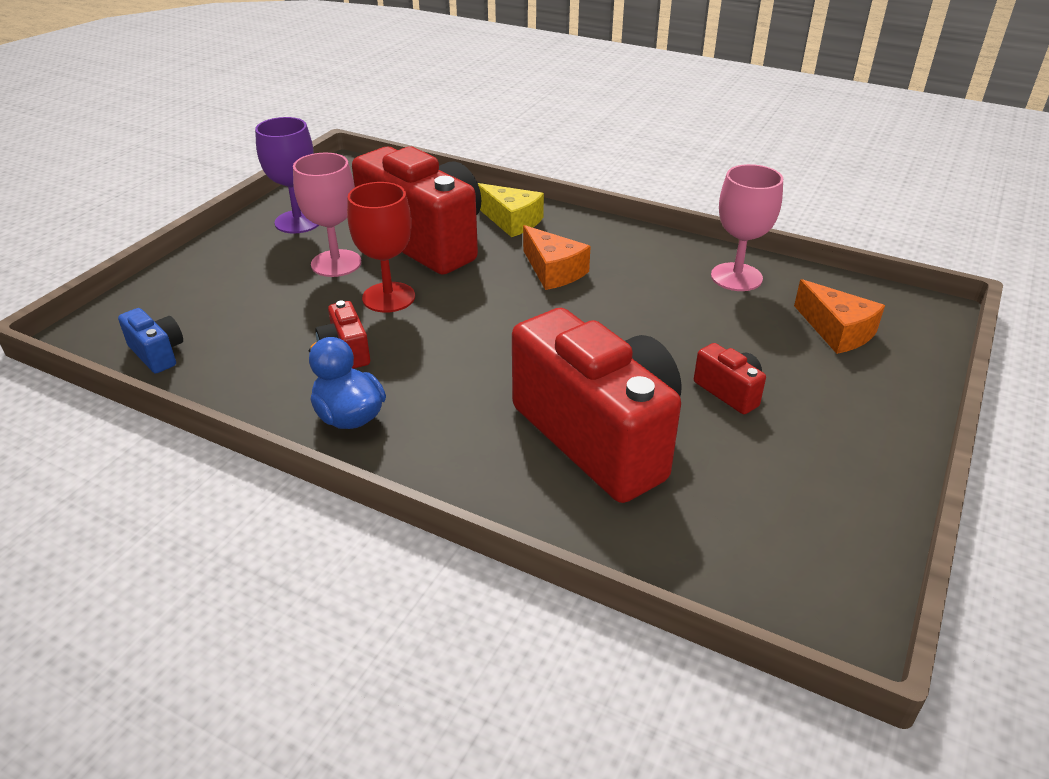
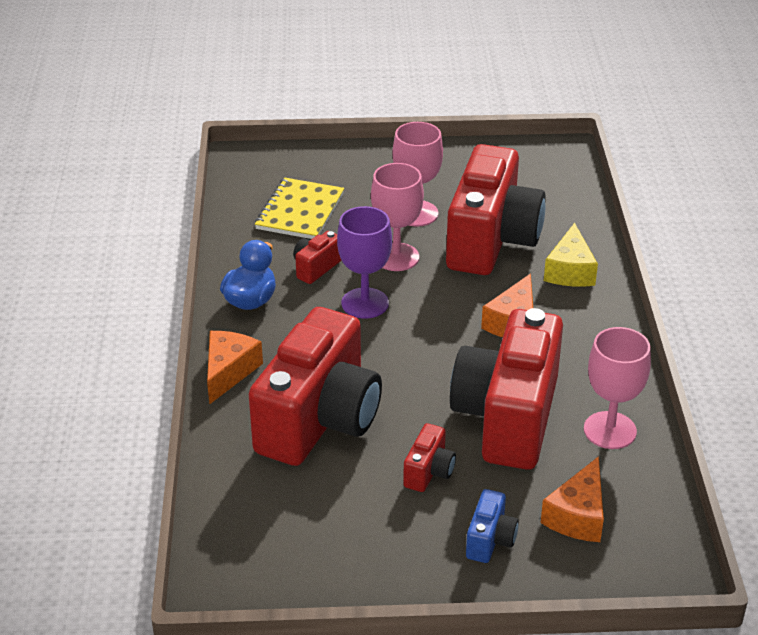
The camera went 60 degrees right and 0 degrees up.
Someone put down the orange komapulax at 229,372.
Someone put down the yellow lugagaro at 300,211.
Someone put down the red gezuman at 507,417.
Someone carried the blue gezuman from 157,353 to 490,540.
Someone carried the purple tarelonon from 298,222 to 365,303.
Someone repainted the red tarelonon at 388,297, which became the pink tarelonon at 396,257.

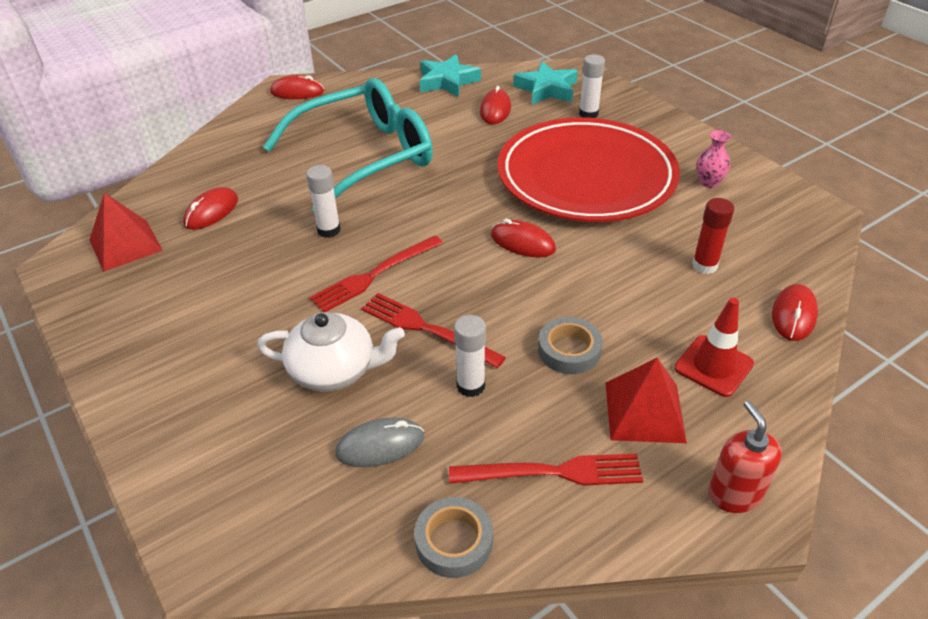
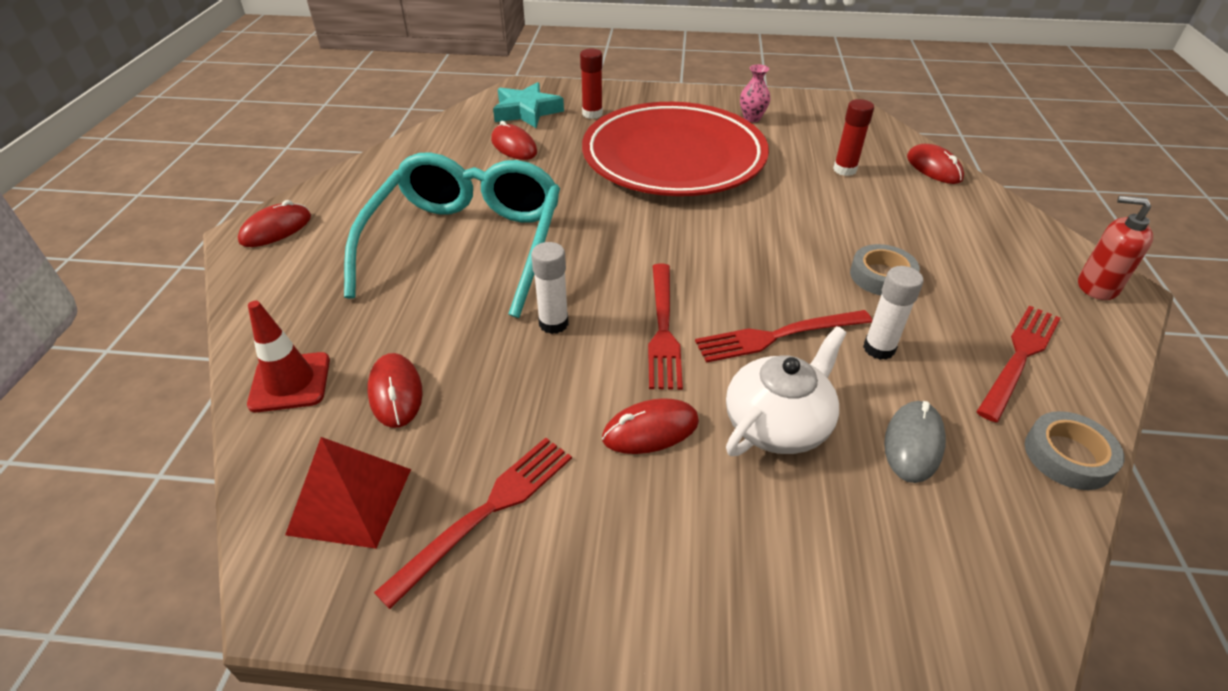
The camera went 50 degrees left and 0 degrees up.
Someone took away the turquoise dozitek at 447,81.
Someone took away the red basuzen at 644,412.
Someone put down the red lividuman at 486,512.
Someone carried the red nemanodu from 522,242 to 650,430.
Someone carried the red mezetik from 713,366 to 290,382.
Someone repainted the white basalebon at 588,114, which became the red basalebon at 592,114.

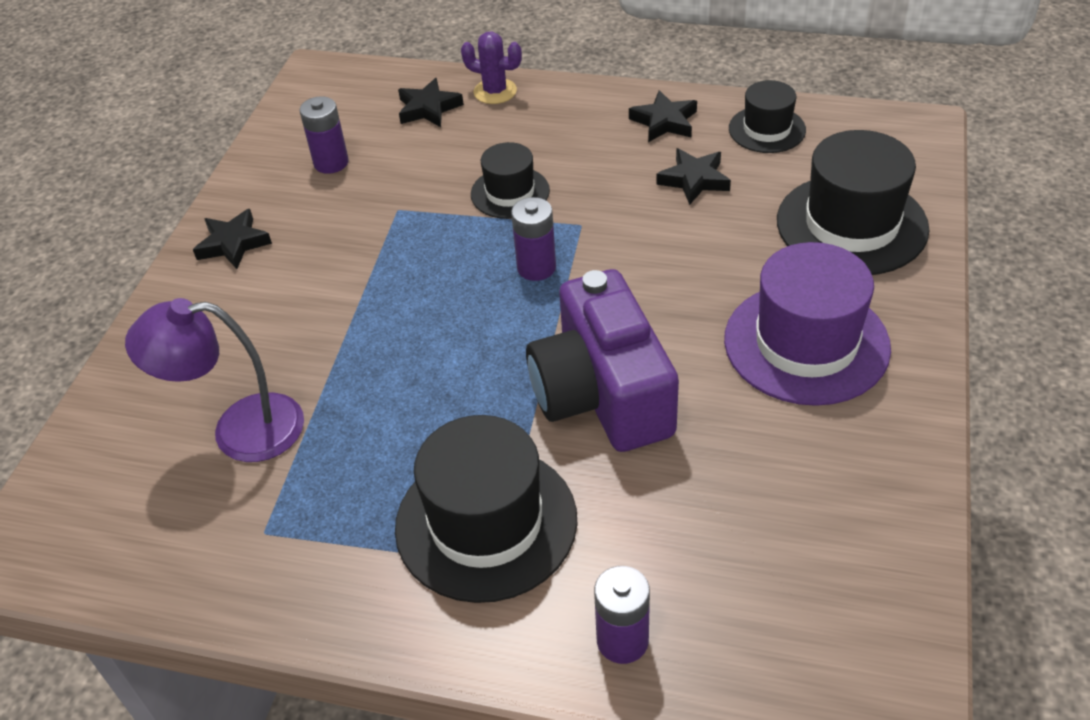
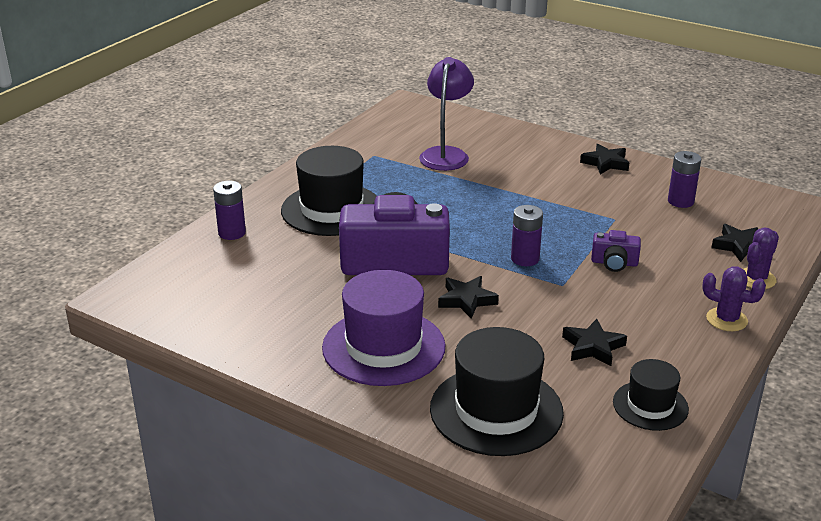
The camera went 105 degrees right and 15 degrees down.
Someone put down the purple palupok at 726,319.
Someone carried the black dozitek from 664,122 to 466,300.
Someone swapped the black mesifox at 510,192 for the purple gezuman at 614,263.

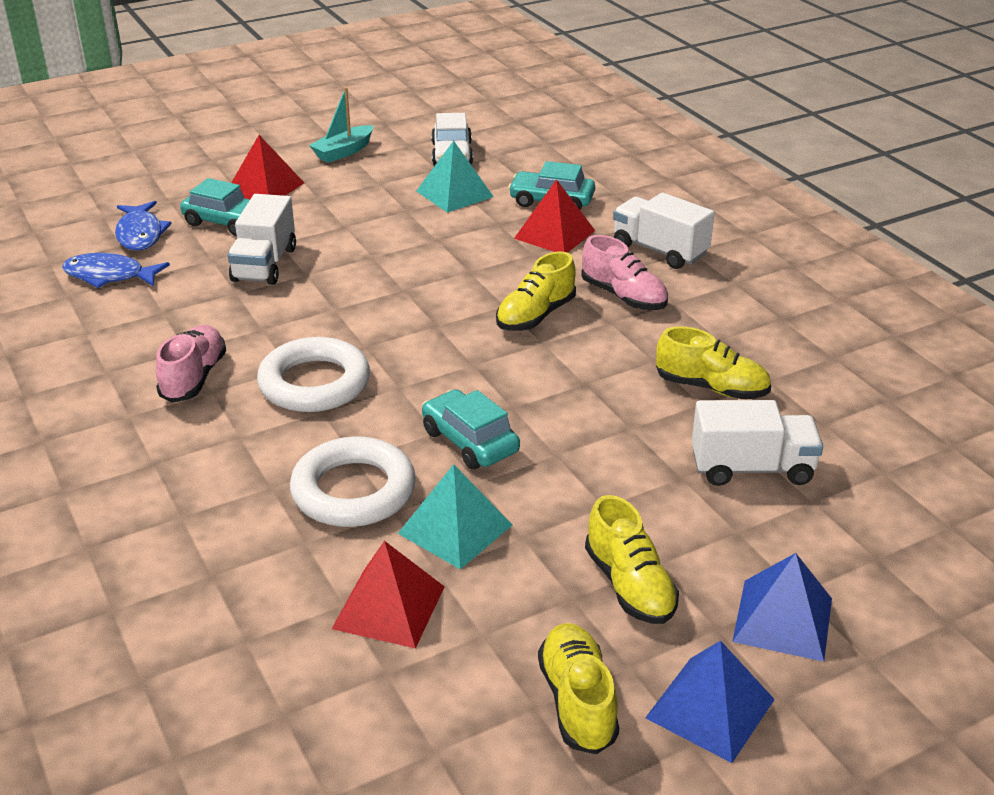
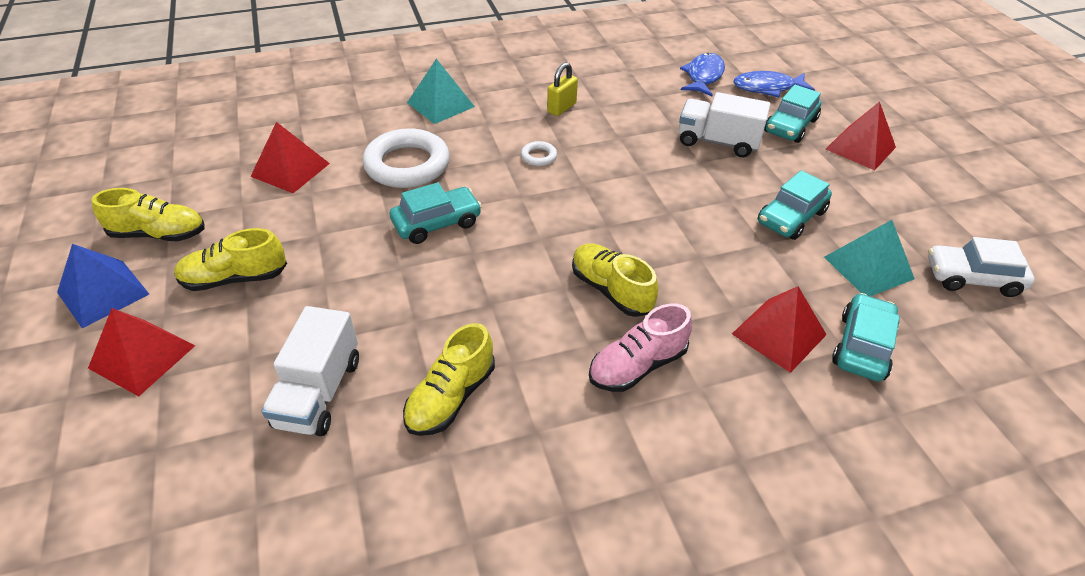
The camera went 100 degrees right and 10 degrees up.
Someone took away the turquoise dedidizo at 343,152.
Someone took away the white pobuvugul at 659,250.
Someone put down the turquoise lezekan at 791,217.
Someone carried the turquoise basuzen from 455,529 to 440,104.
Someone swapped the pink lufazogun at 194,378 for the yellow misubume at 561,108.
Someone repainted the blue basuzen at 783,619, which became the red basuzen at 142,356.
Someone scaled the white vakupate at 314,383 by 0.43.

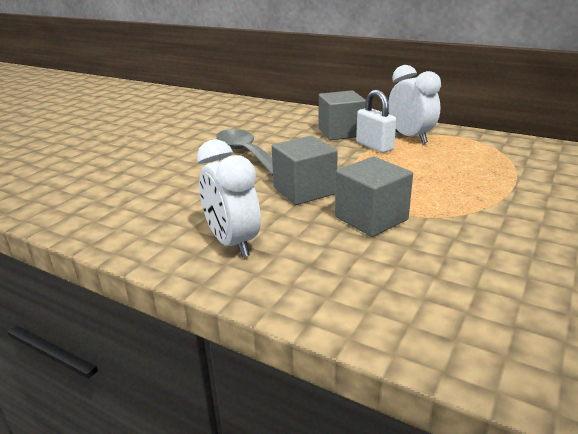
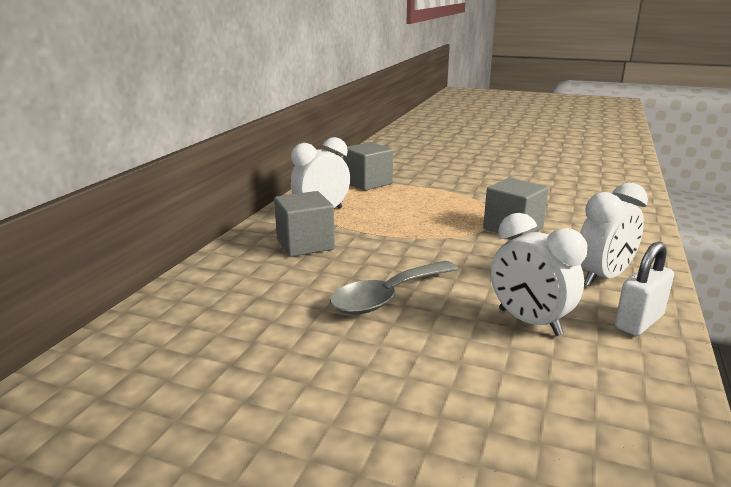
The camera went 100 degrees left and 5 degrees down.
Someone put down the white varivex at 529,322.
Someone carried the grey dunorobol from 304,191 to 368,183.
Someone carried the white misubume from 374,146 to 639,322.

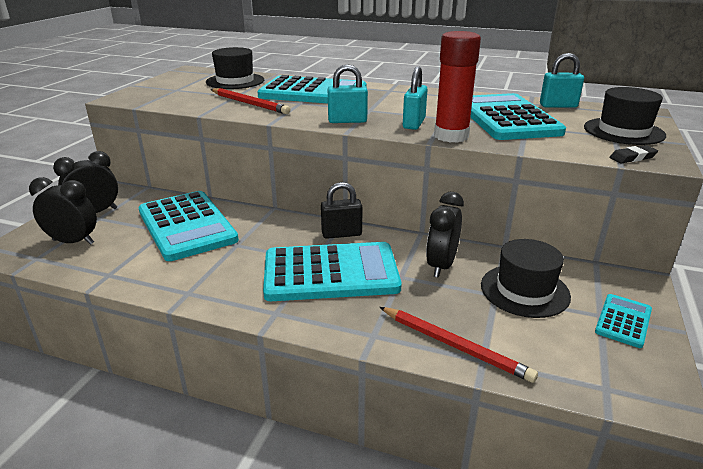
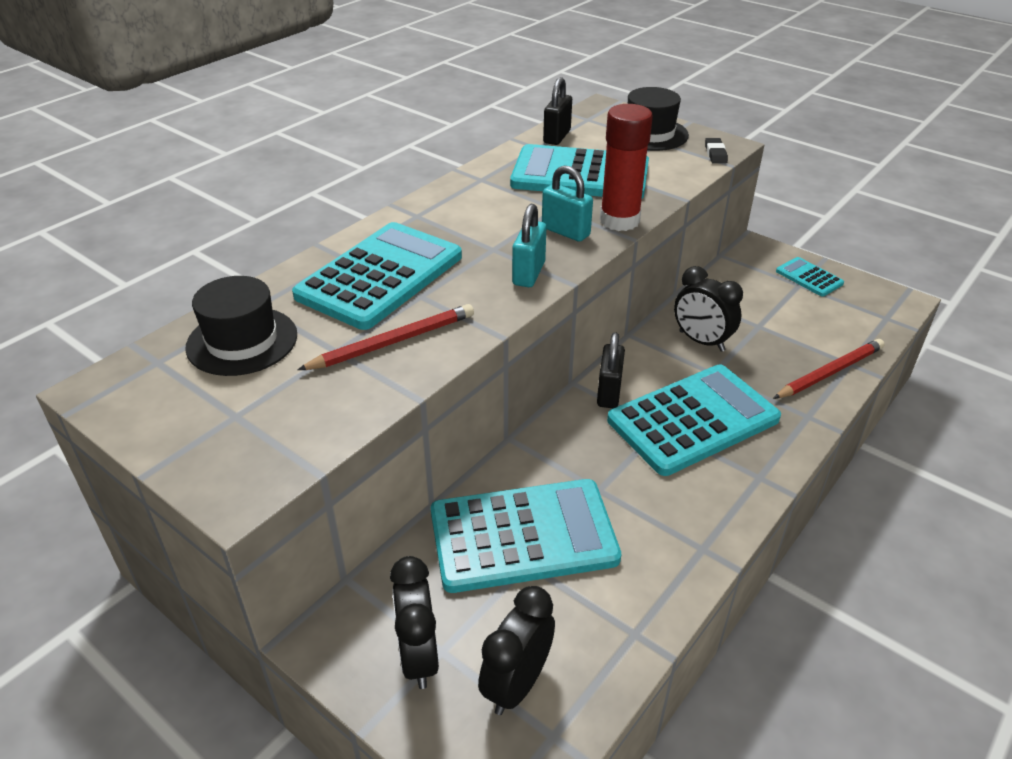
The camera went 70 degrees left and 10 degrees up.
Someone took away the black mesifox at 524,290.
Someone repainted the turquoise misubume at 558,106, which became the black misubume at 557,137.
Someone rotated the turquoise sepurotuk at 331,273 by 45 degrees clockwise.

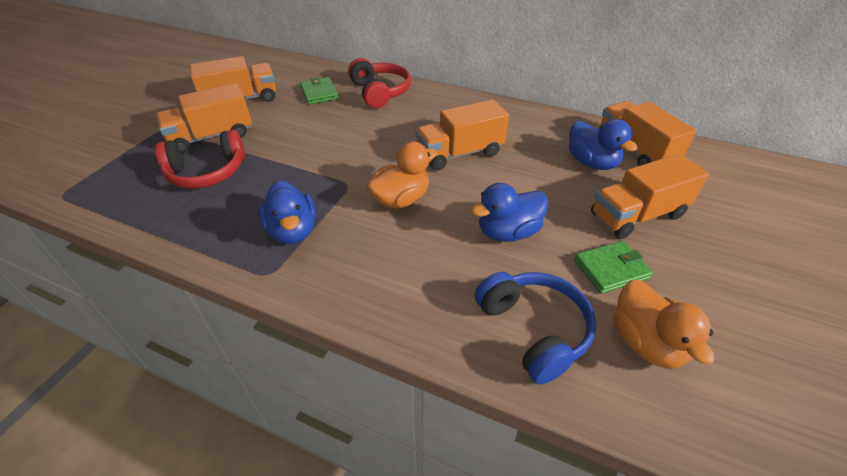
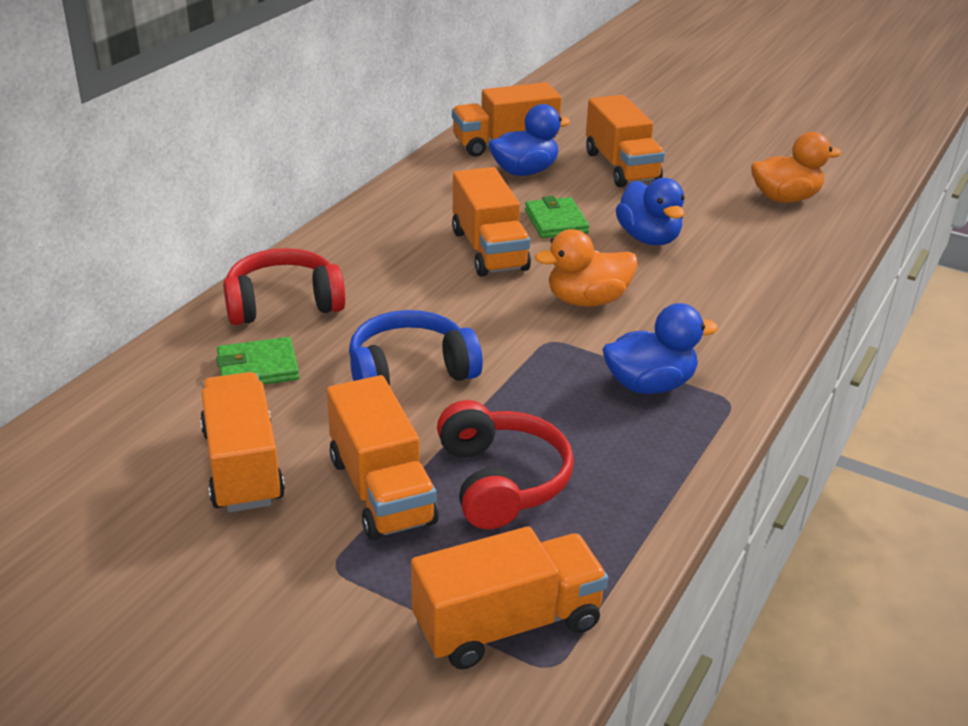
The camera went 85 degrees left and 10 degrees down.
Someone put down the orange pobuvugul at 507,624.
Someone carried the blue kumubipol from 534,330 to 410,371.
Someone carried the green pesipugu from 611,269 to 556,222.
Someone rotated the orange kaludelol at 401,199 by 75 degrees counterclockwise.

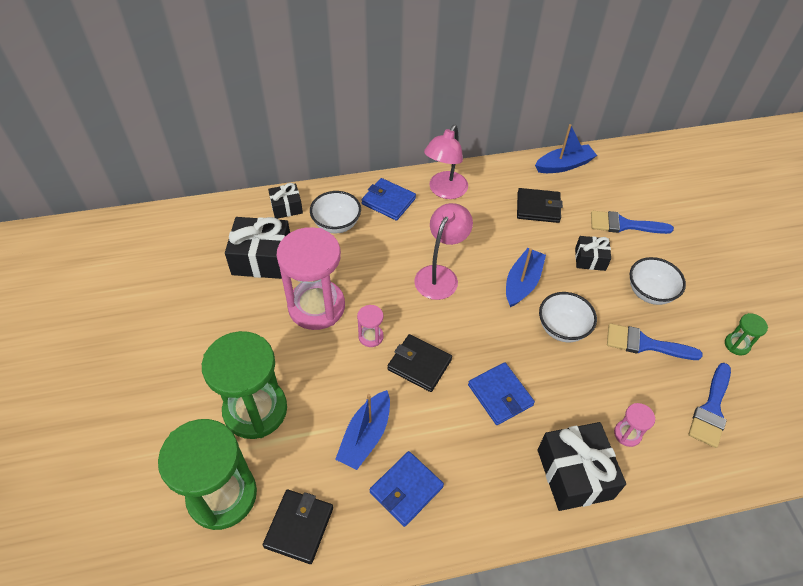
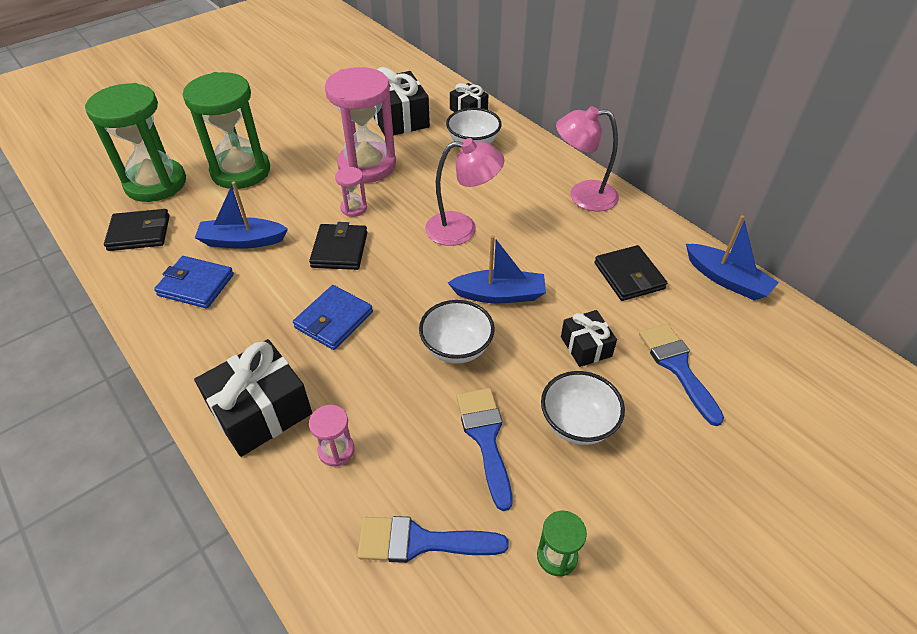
The camera went 65 degrees right and 5 degrees down.
Someone took away the blue pesipugu at 388,201.

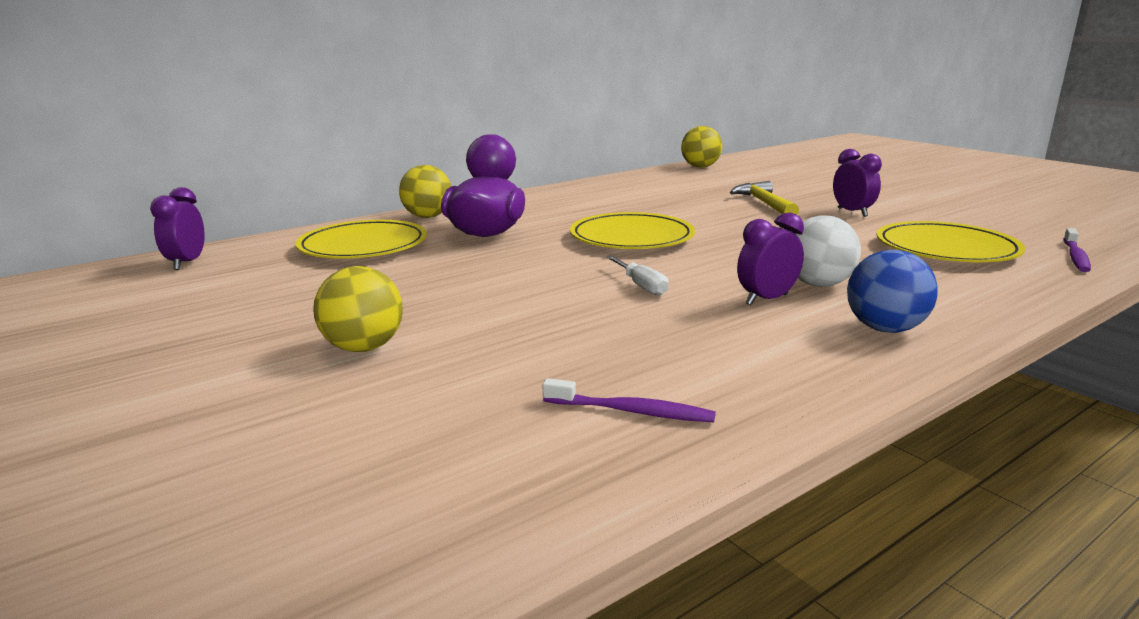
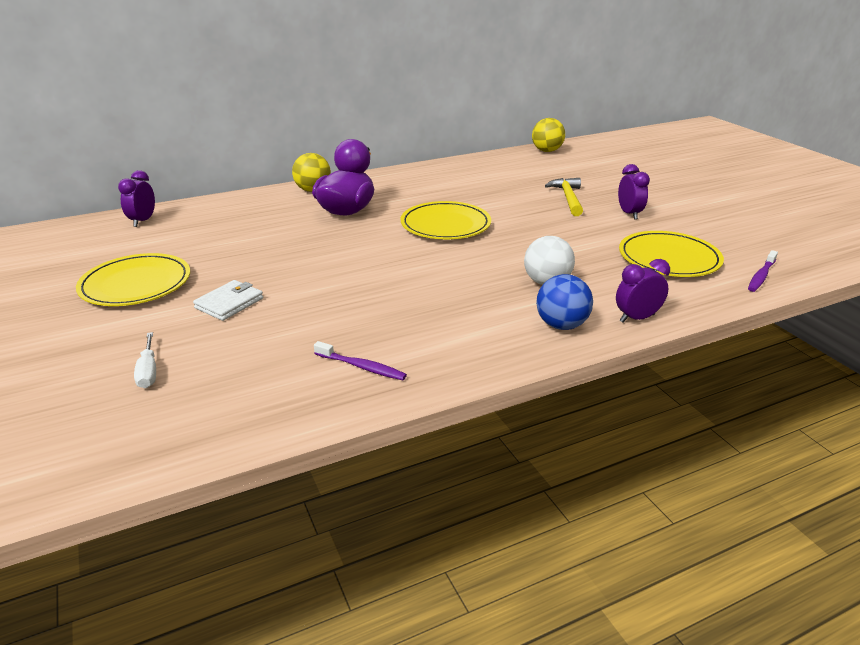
The camera went 10 degrees right and 10 degrees up.
Someone carried the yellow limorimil from 363,246 to 136,284.
Someone carried the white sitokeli from 641,286 to 148,371.
Someone carried the purple varivex from 766,299 to 637,318.
Someone swapped the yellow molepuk at 364,348 for the white pesipugu at 229,303.

